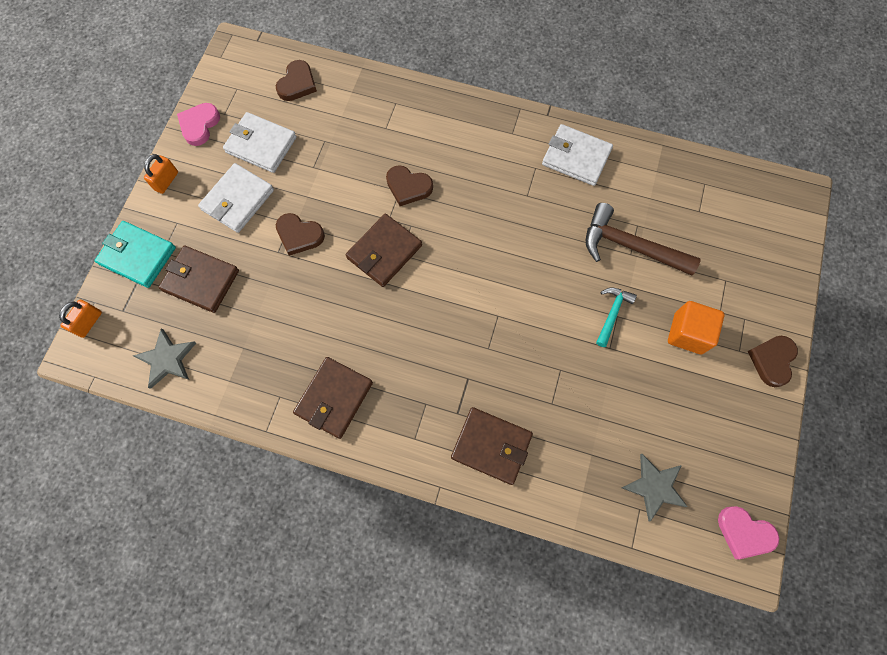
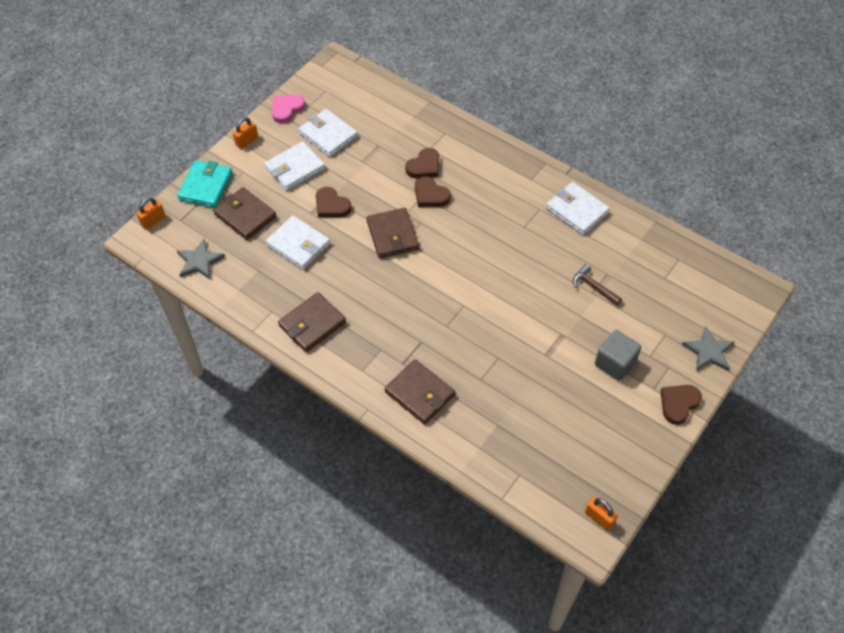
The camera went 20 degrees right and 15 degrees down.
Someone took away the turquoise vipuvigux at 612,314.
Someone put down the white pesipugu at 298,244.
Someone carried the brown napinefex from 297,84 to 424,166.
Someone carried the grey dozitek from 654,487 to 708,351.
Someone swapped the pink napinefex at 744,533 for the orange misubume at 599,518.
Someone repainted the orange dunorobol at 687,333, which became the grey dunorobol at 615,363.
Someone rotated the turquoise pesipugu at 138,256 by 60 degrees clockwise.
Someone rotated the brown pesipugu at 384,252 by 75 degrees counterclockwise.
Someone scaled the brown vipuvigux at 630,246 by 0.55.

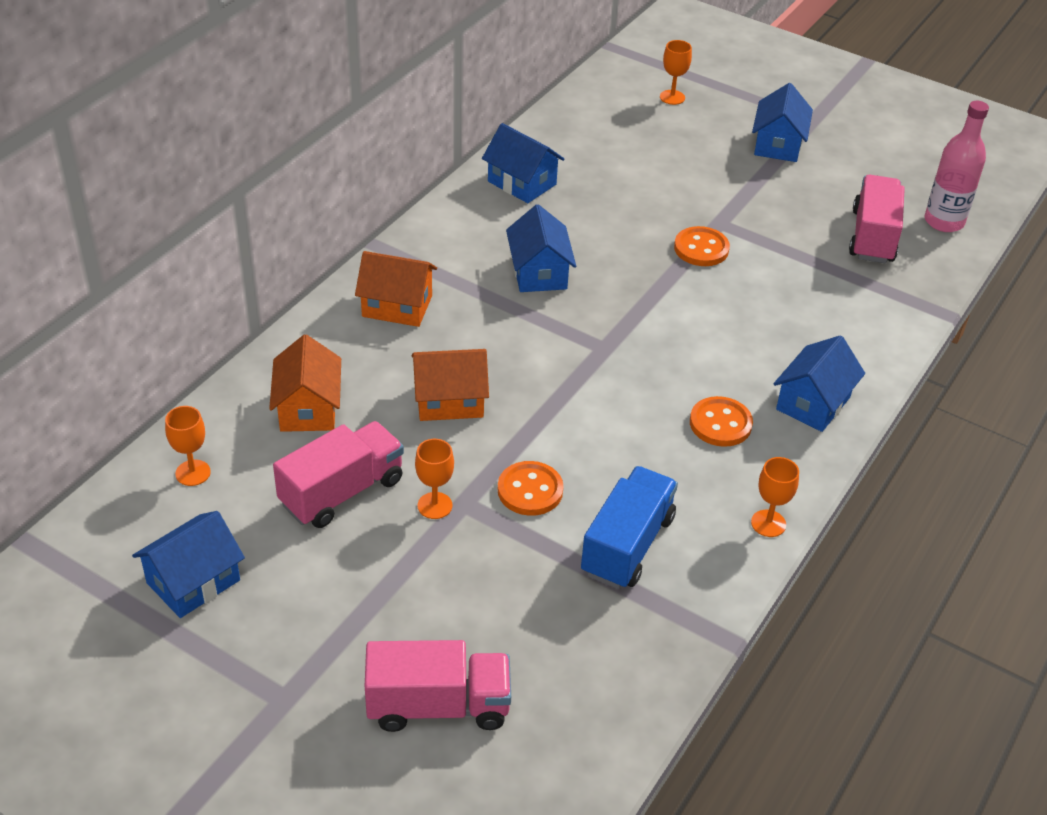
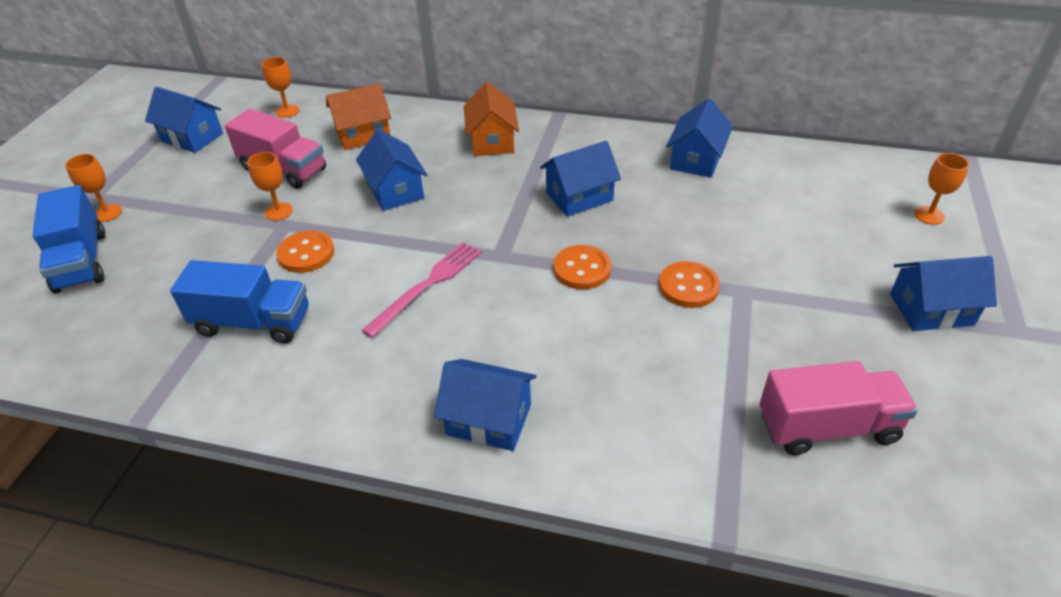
The camera went 75 degrees right and 0 degrees up.
Someone took away the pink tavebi at 944,222.
Someone put down the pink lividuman at 427,285.
Someone carried the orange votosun from 720,424 to 582,269.
Someone carried the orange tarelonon from 768,523 to 107,213.
Someone repainted the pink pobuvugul at 438,706, which became the blue pobuvugul at 81,261.
Someone repainted the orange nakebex at 449,401, which became the blue nakebex at 395,190.

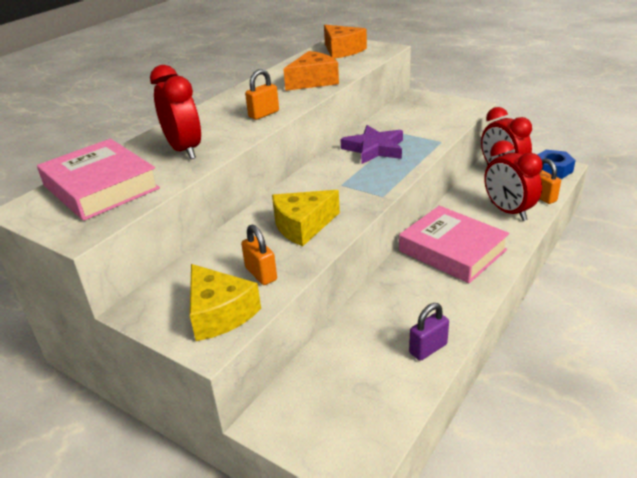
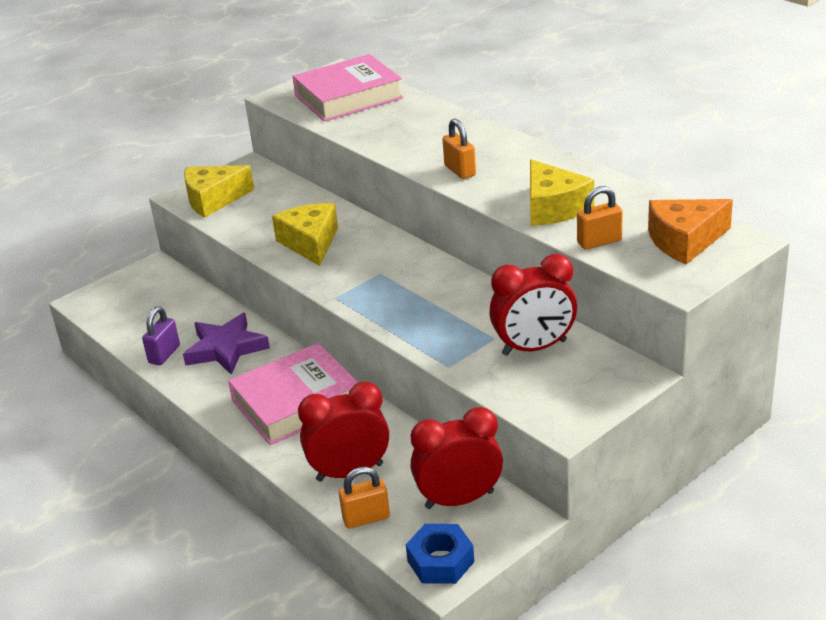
The camera went 105 degrees right and 0 degrees up.
Someone carried the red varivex from 184,150 to 534,347.
Someone carried the orange misubume from 261,274 to 599,242.
Someone carried the purple dozitek from 374,149 to 226,349.
Someone repainted the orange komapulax at 313,81, which became the yellow komapulax at 553,207.
Someone rotated the purple misubume at 428,348 by 45 degrees clockwise.

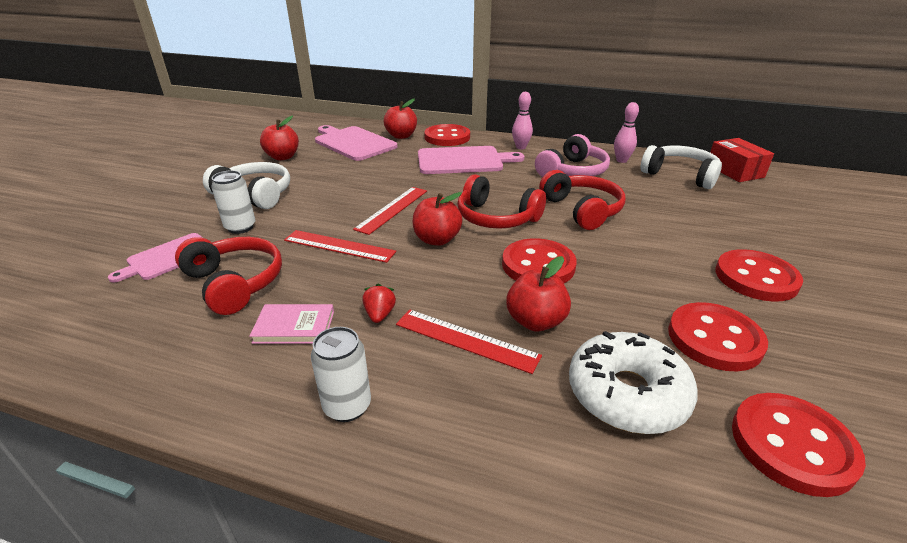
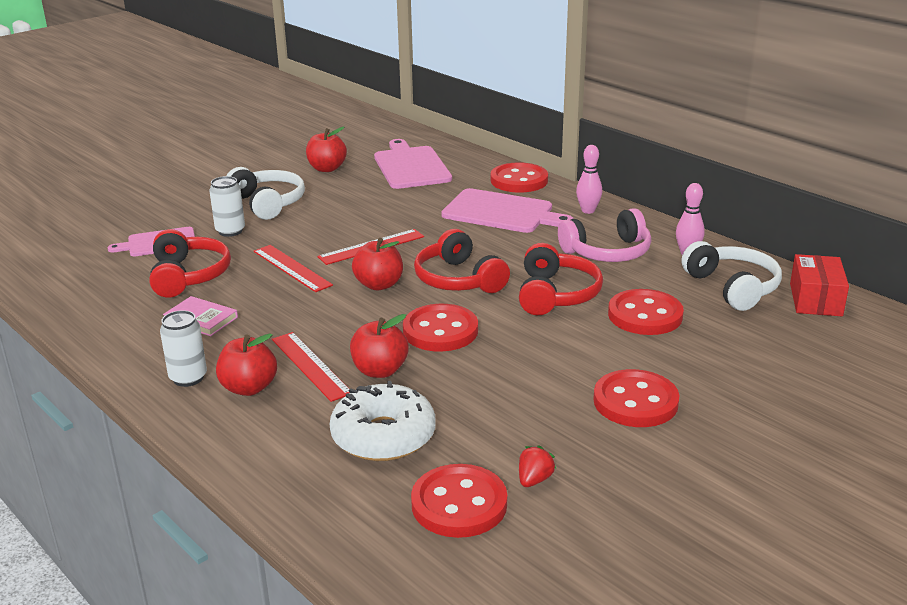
The camera went 30 degrees right and 5 degrees down.
Someone carried the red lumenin from 379,315 to 534,480.
Someone carried the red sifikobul from 401,136 to 249,388.
Someone carried the red votosun from 714,339 to 645,315.

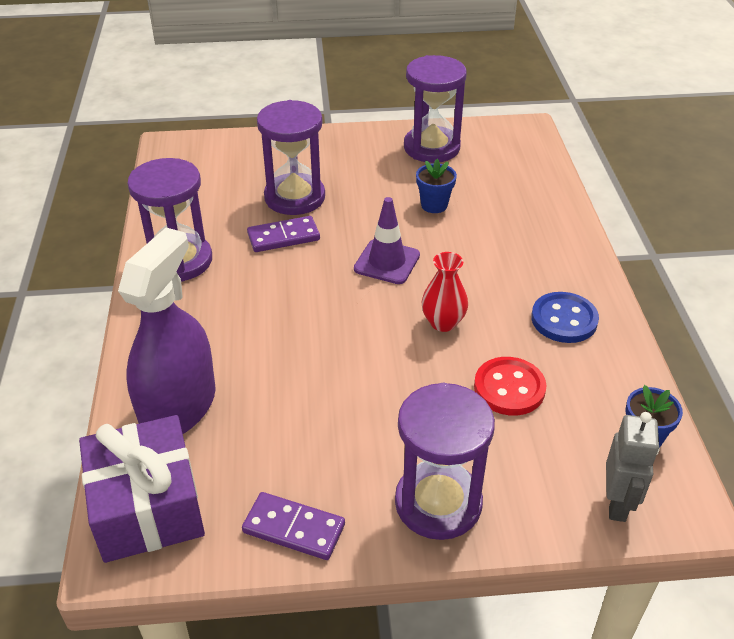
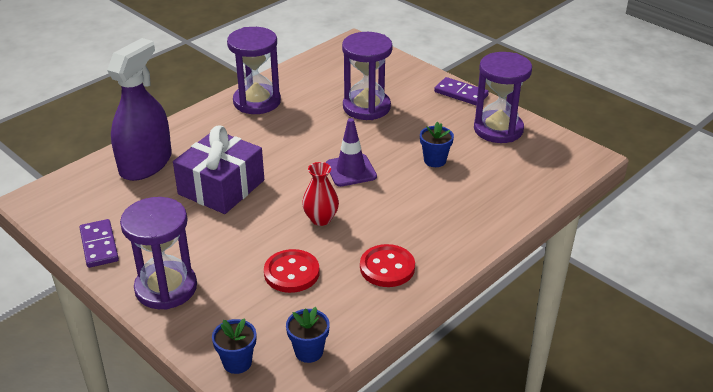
The camera went 50 degrees right and 5 degrees down.
Someone carried the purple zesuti from 147,506 to 221,187.
Someone carried the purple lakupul from 283,237 to 461,93.
Someone swapped the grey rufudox at 617,503 for the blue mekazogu at 237,362.
Someone repainted the blue votosun at 564,319, which became the red votosun at 387,267.
Someone rotated the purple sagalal at 178,407 by 45 degrees counterclockwise.

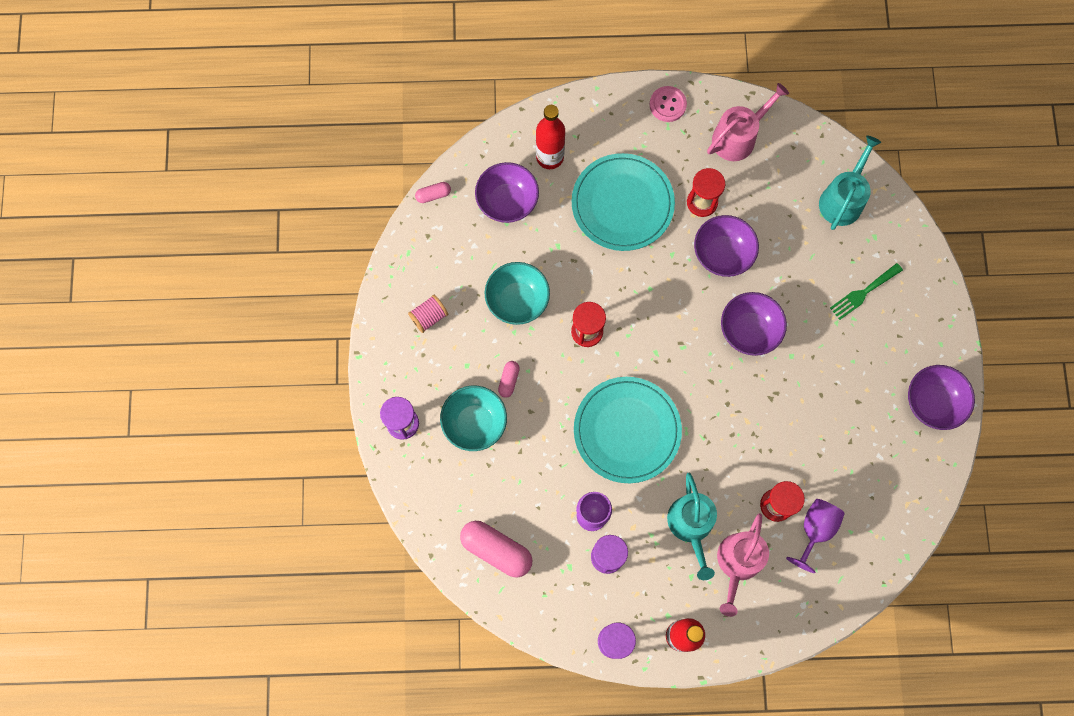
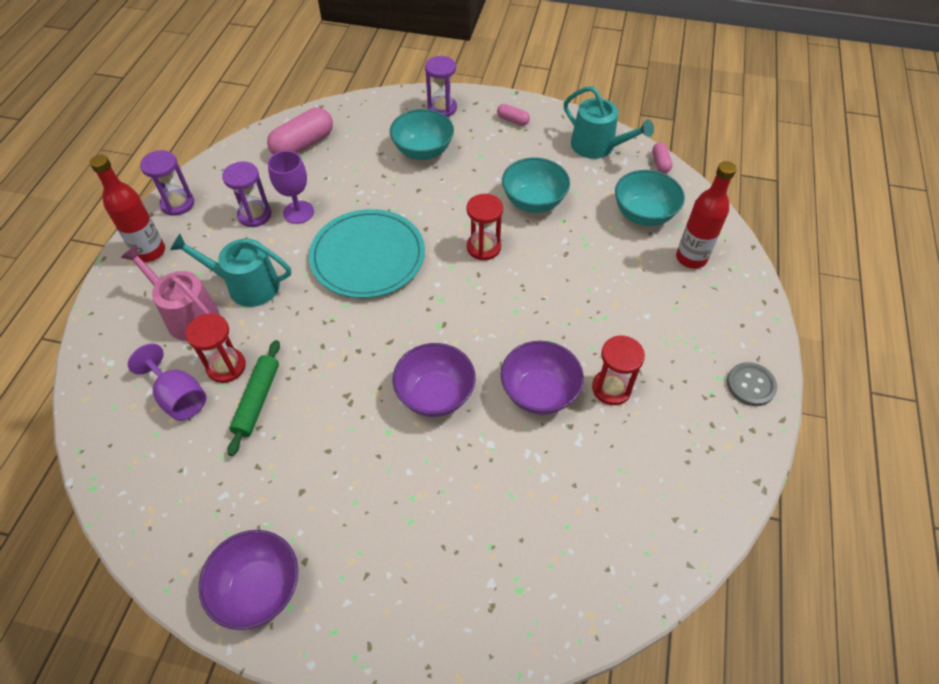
The camera went 105 degrees right and 20 degrees down.
Someone took away the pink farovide at 429,317.
Someone took away the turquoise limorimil at 622,204.
Someone took away the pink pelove at 738,137.
Someone took away the green lividuman at 863,293.
Someone put down the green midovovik at 257,400.
Someone carried the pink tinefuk from 509,380 to 513,120.
Someone carried the turquoise pelove from 843,199 to 597,146.
Someone repainted the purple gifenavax at 507,202, which became the turquoise gifenavax at 643,214.
Someone repainted the pink votosun at 667,104, which became the grey votosun at 750,385.

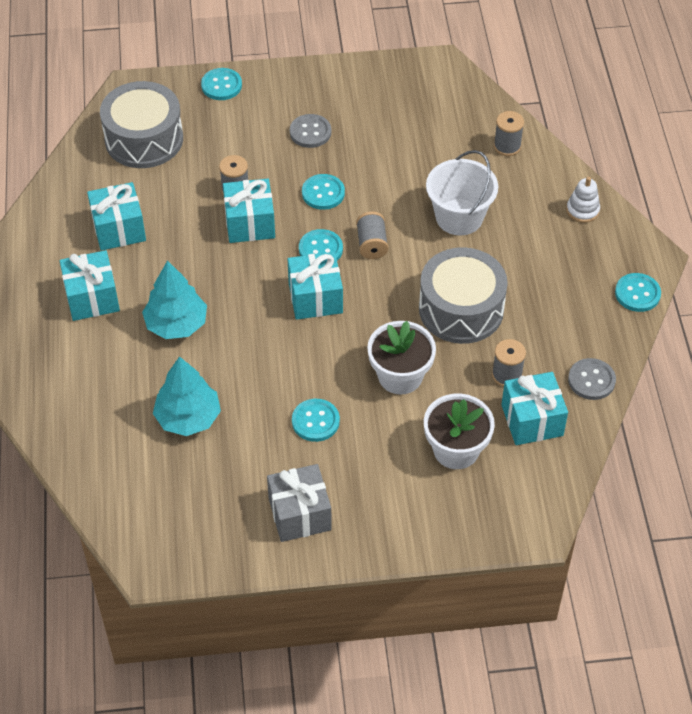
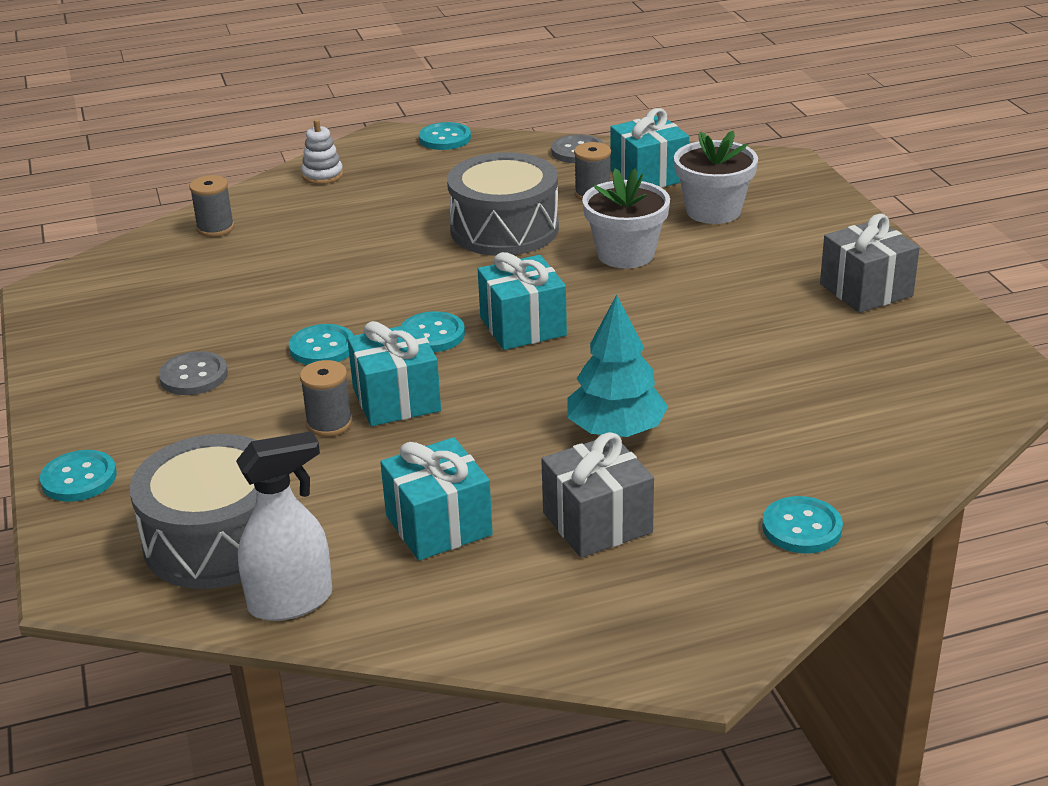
The camera went 100 degrees left and 20 degrees down.
Someone took away the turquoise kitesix at 188,418.
Someone took away the grey farovide at 372,244.
Someone took away the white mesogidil at 459,217.
Someone put down the white sagalal at 291,601.
Someone carried the turquoise votosun from 315,421 to 801,528.
Someone repainted the turquoise zesuti at 92,298, which became the grey zesuti at 597,522.

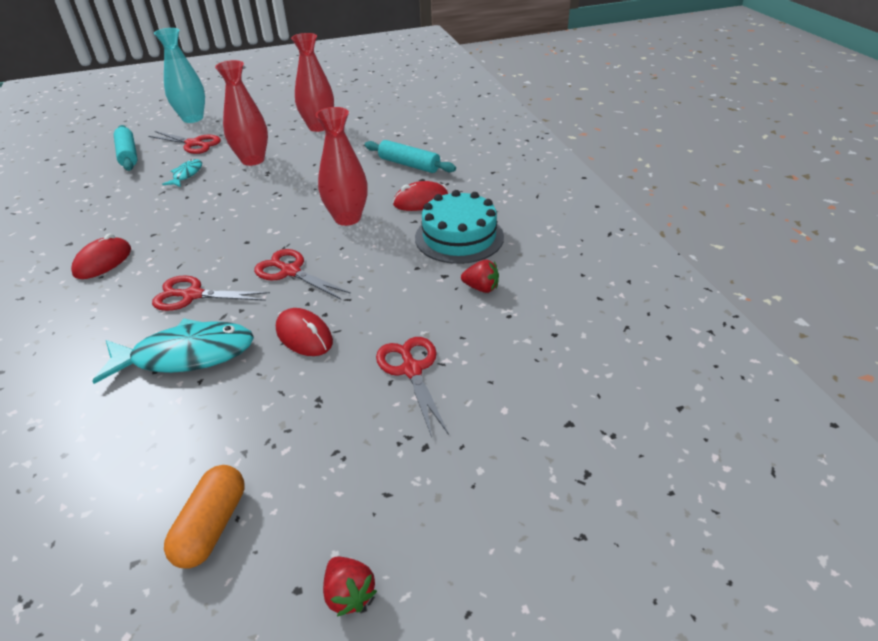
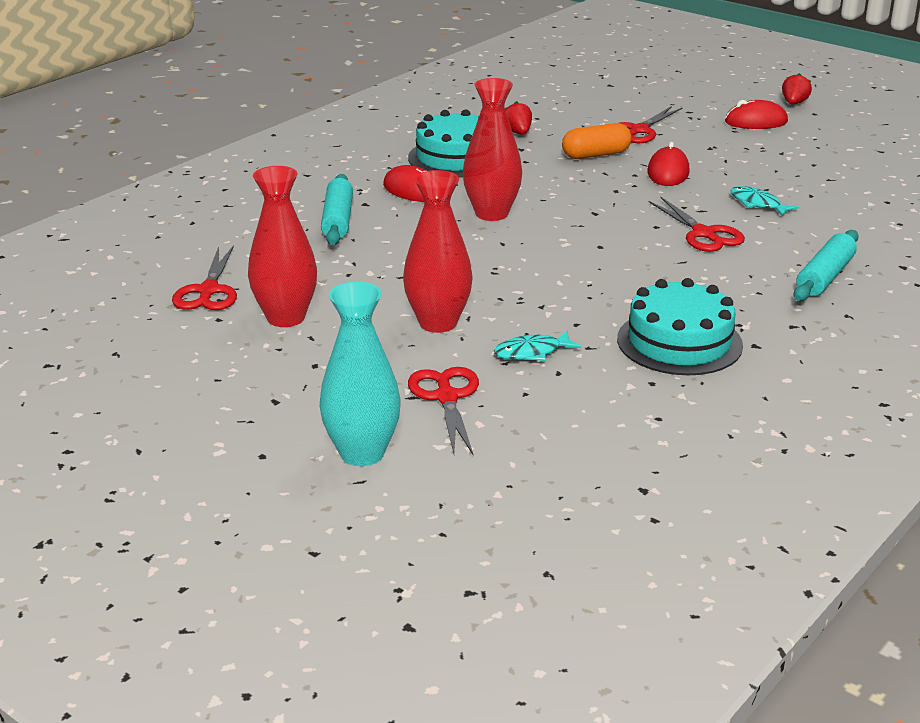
The camera went 125 degrees left and 10 degrees down.
Someone put down the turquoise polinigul at 679,342.
Someone carried the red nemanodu from 103,262 to 756,122.
Someone carried the turquoise midovovik from 128,155 to 825,277.
Someone carried the orange tinefuk from 212,526 to 596,155.
Someone carried the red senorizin from 290,271 to 208,291.
Someone scaled the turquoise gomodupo at 186,355 by 0.51.

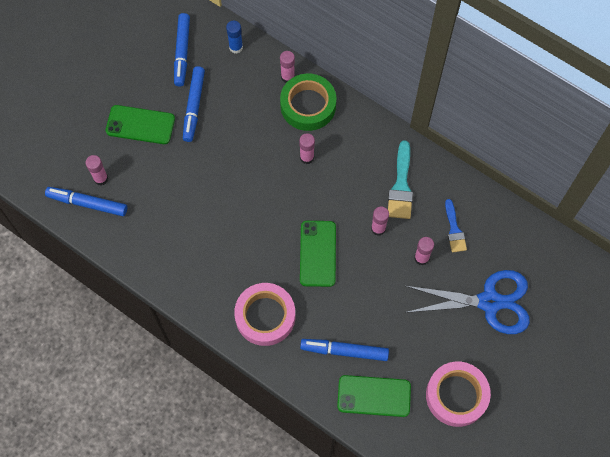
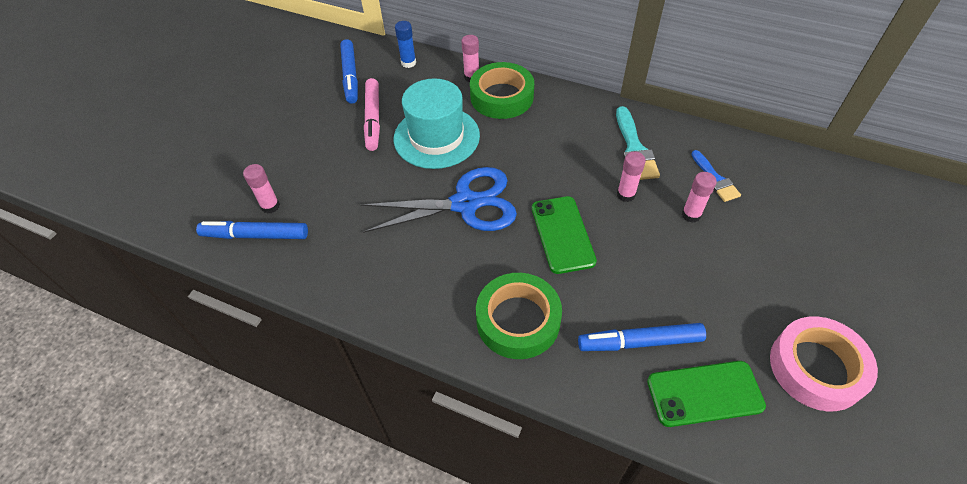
The camera went 10 degrees left and 15 degrees down.
Someone took away the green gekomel at 140,125.
Someone took away the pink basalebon at 307,157.
Someone put down the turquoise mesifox at 436,137.
Someone carried the blue senorizin from 489,302 to 465,204.
Someone repainted the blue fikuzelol at 194,106, which became the pink fikuzelol at 373,119.
Someone repainted the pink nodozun at 265,316, which became the green nodozun at 518,320.

